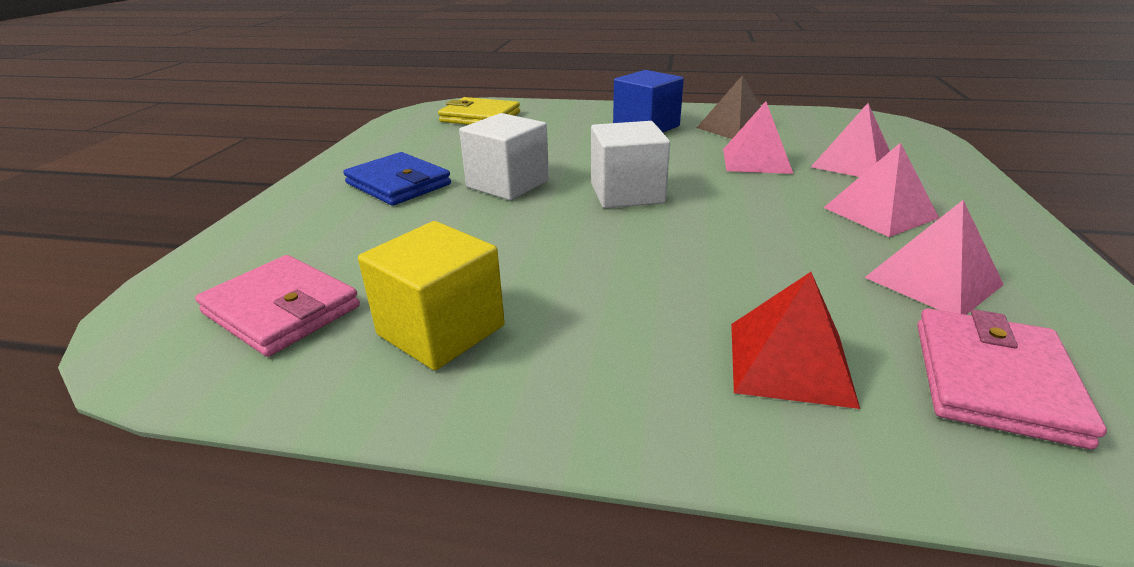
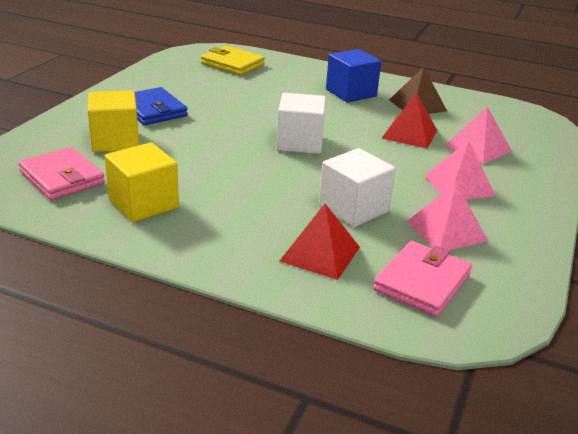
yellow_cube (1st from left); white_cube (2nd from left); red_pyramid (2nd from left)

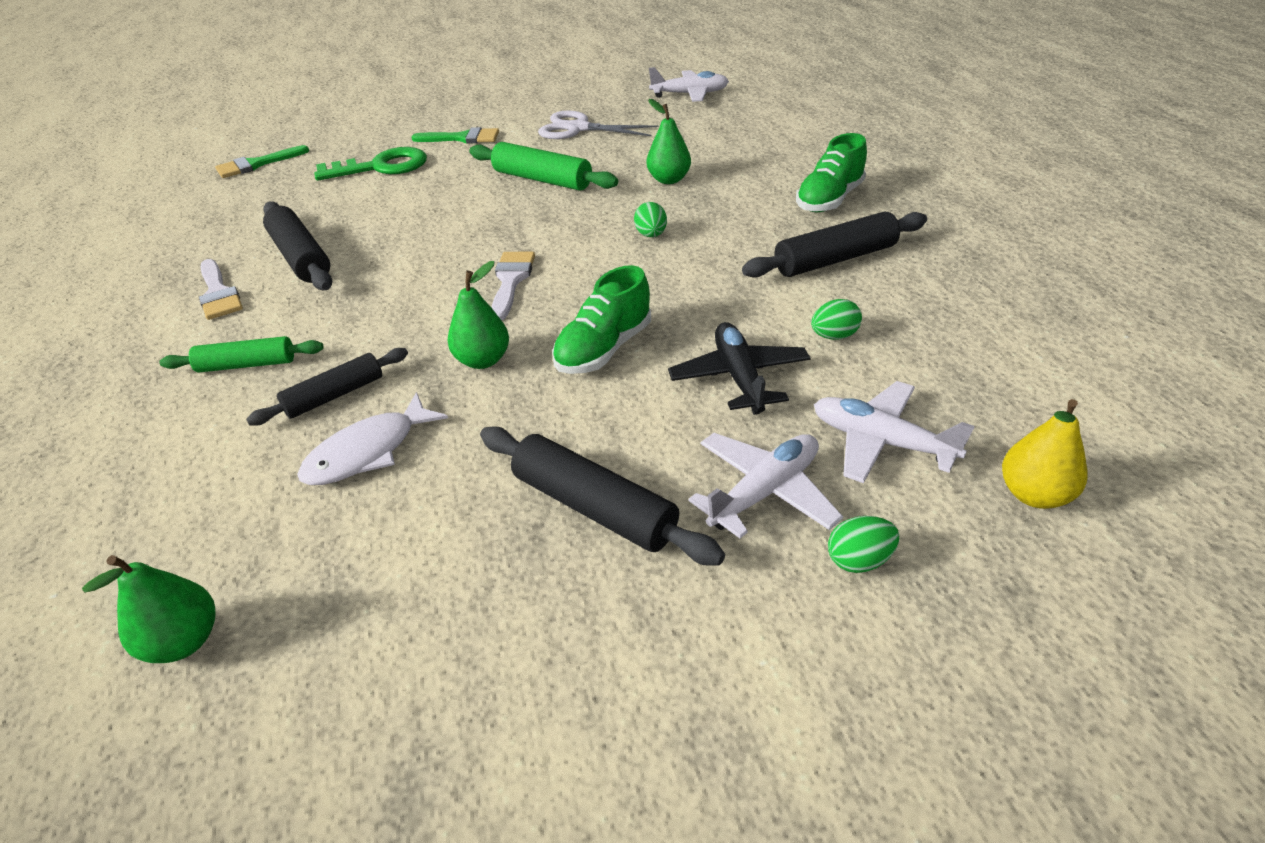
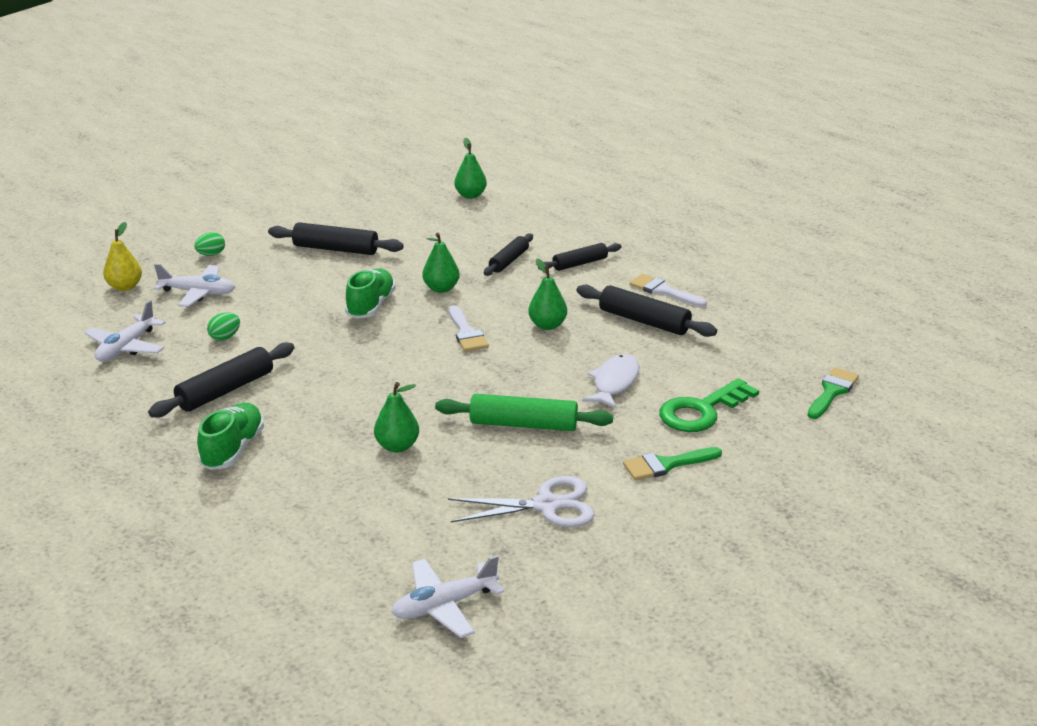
green_egg (1st from left in the first image); black_plane; green_pear (4th from left); white_fish; white_plane (1st from left); black_rolling_pin (4th from left)

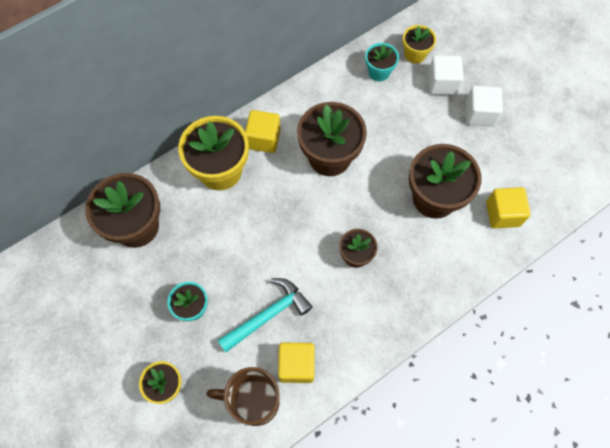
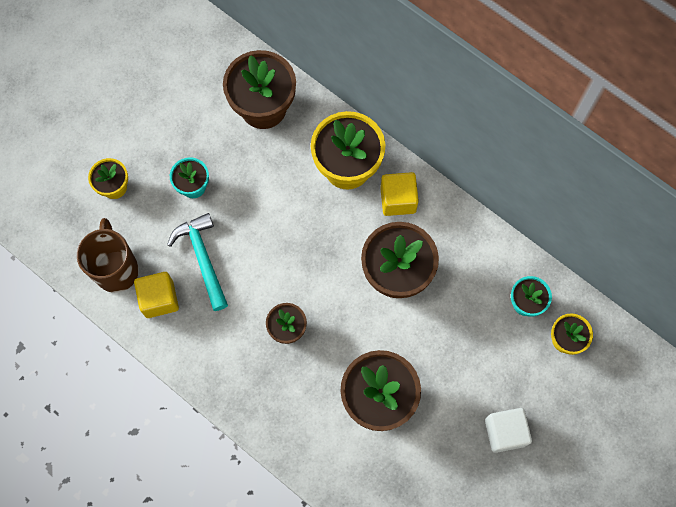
white_cube (1st from left in the first image); yellow_cube (3rd from left in the first image); turquoise_hammer

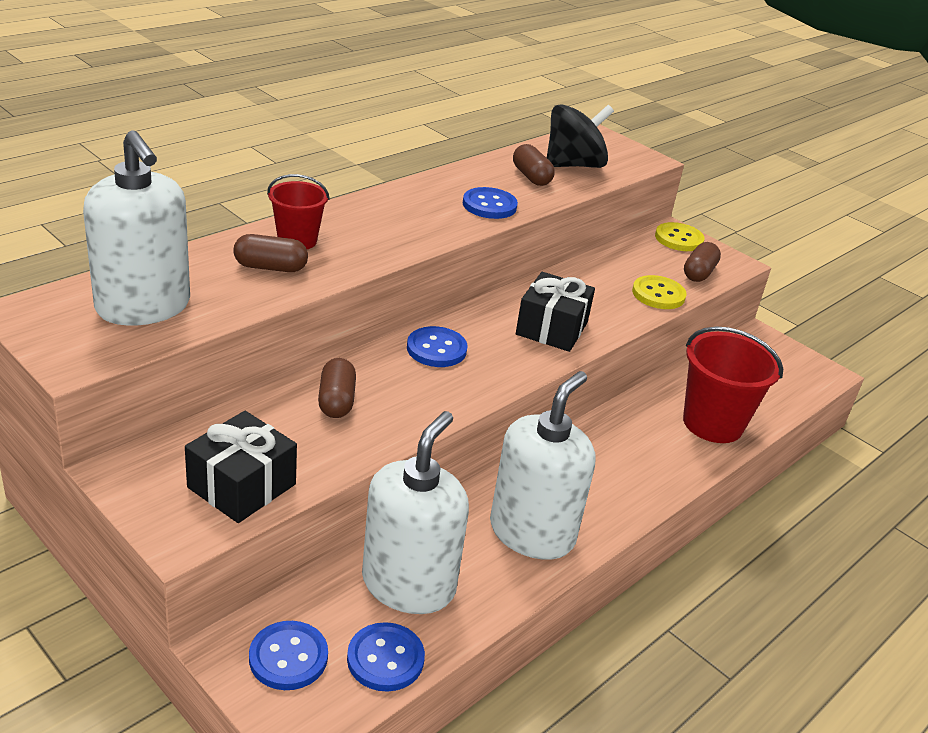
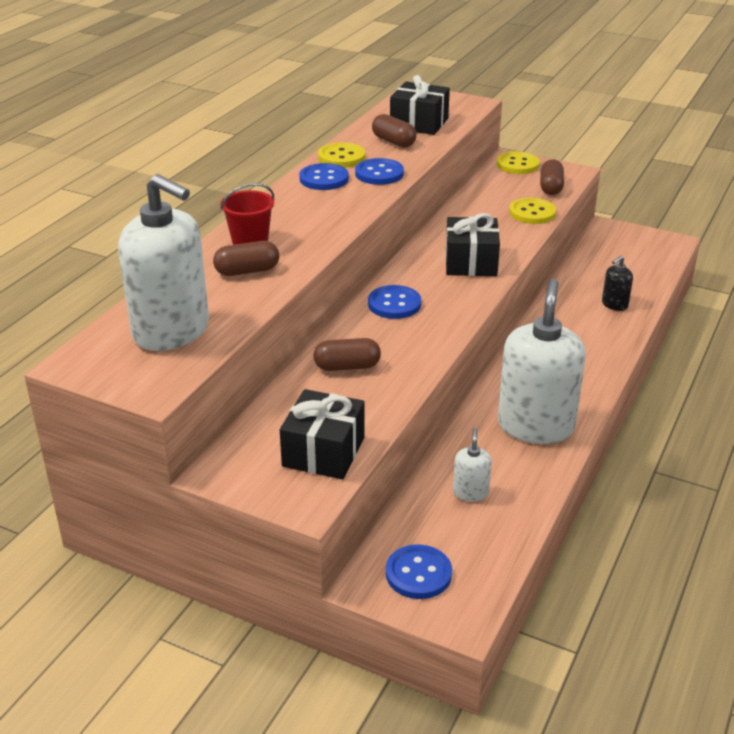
yellow_button (1st from left); blue_button (1st from left); black_gift (2nd from left); black_soap_dispenser; brown_capsule (2nd from left); white_soap_dispenser (2nd from left)

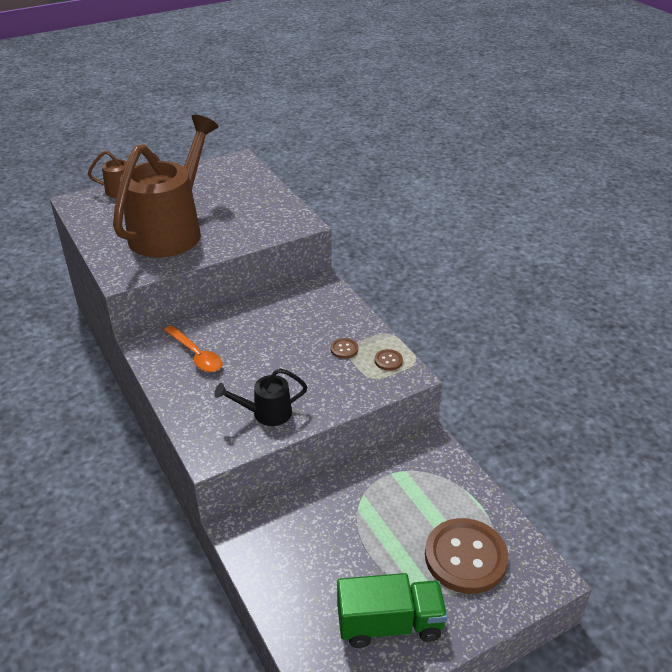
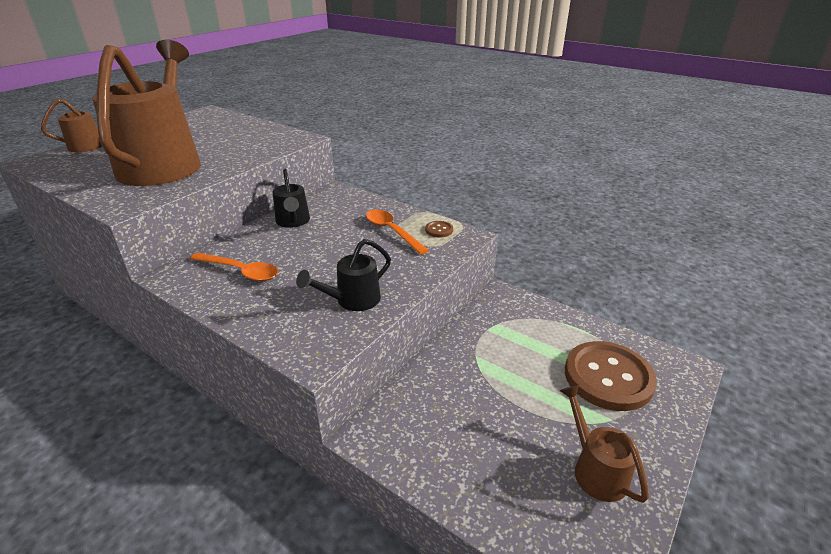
black_watering_can (1st from left); orange_spoon (2nd from left); brown_watering_can (3rd from left)

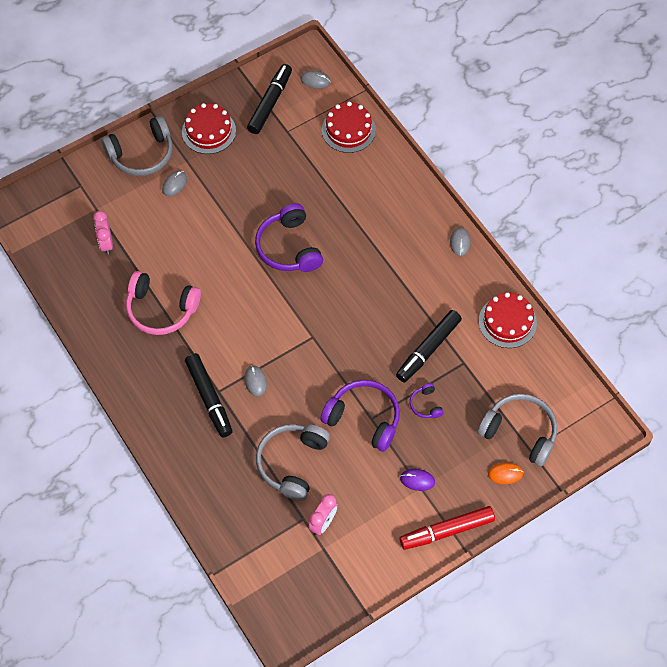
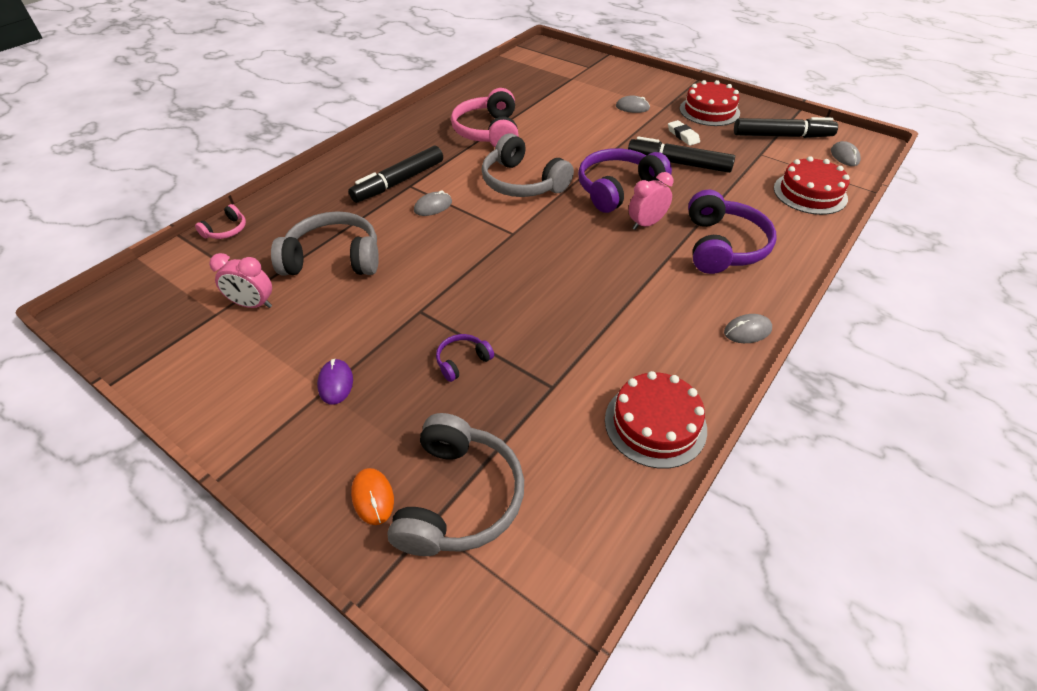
red_marker; pink_headphones (1st from left); white_eraser; pink_clock (2nd from left); grey_headphones (3rd from left); purple_headphones (3rd from left); black_marker (2nd from left)

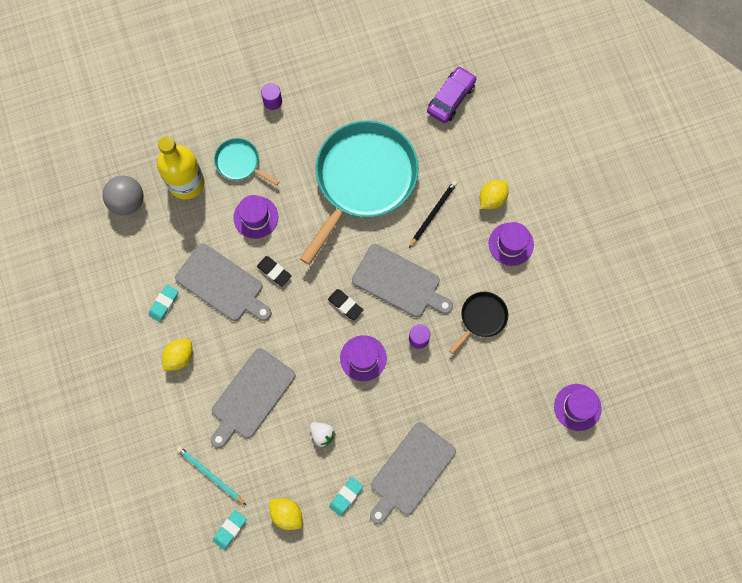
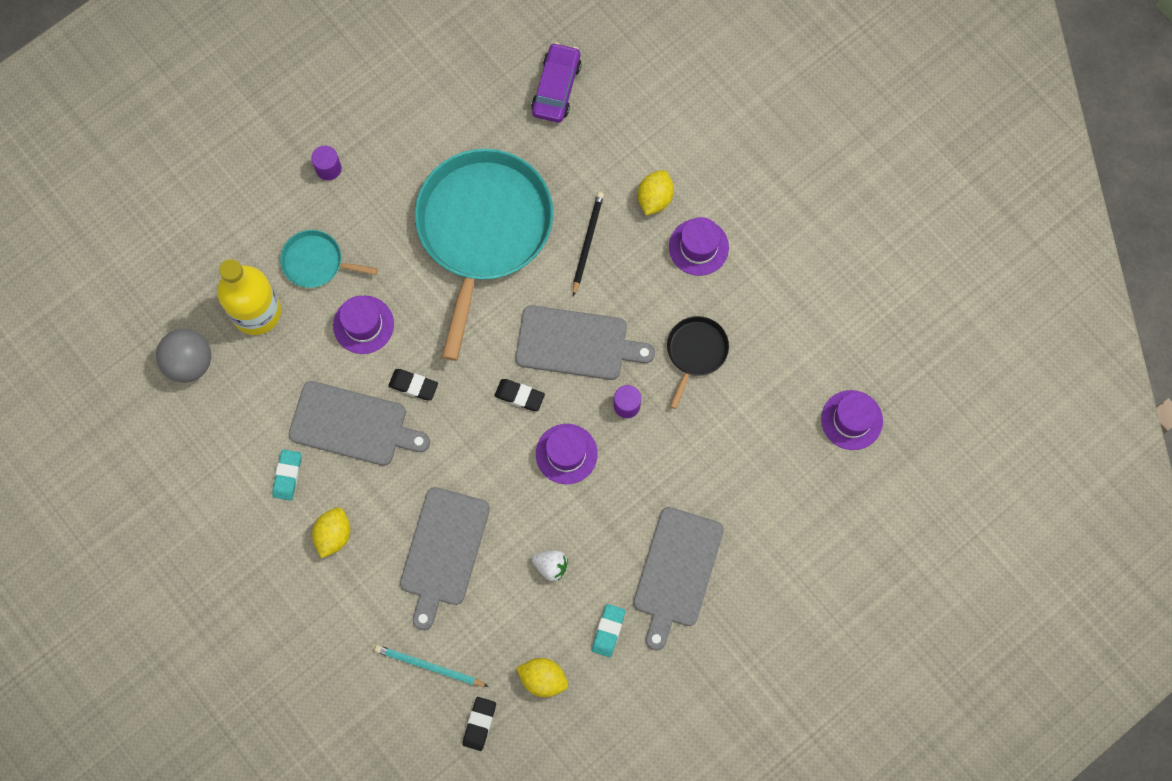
black_eraser (2nd from left)

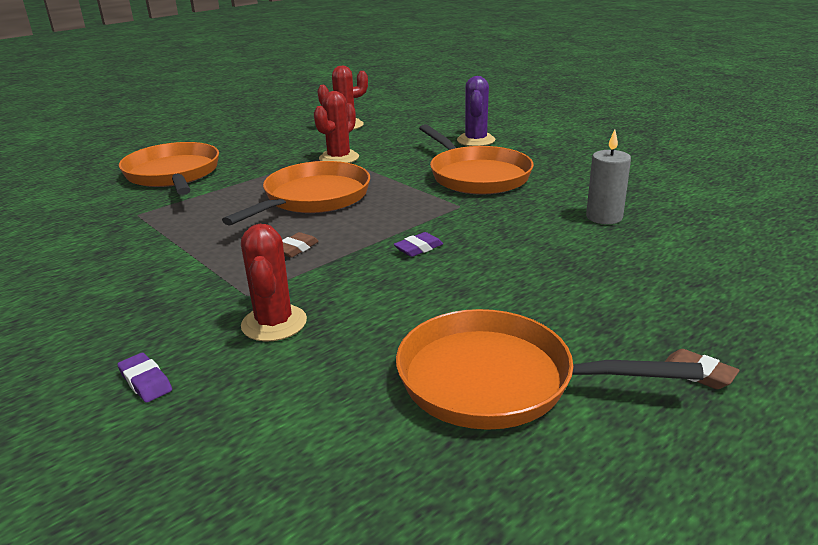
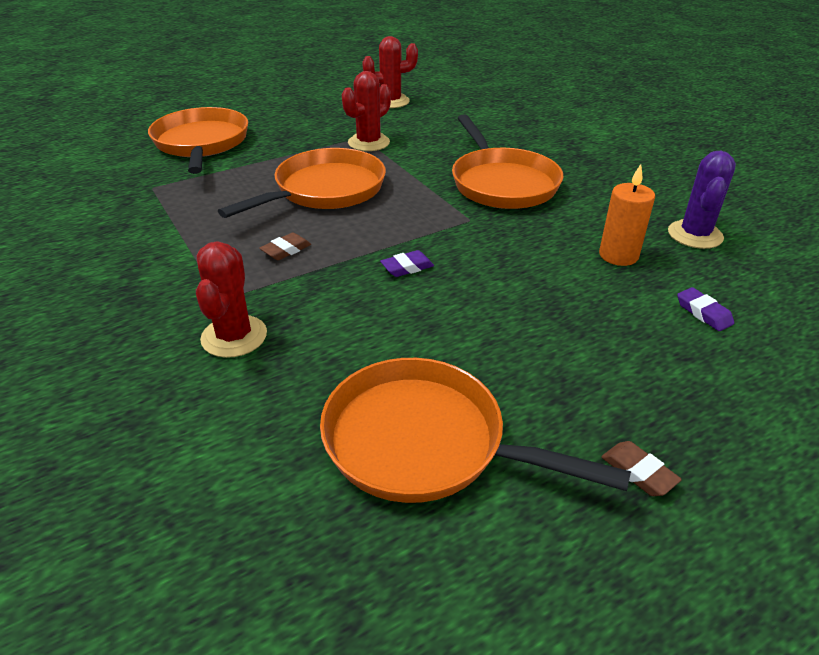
purple_eraser (2nd from left); purple_cactus; orange_candle

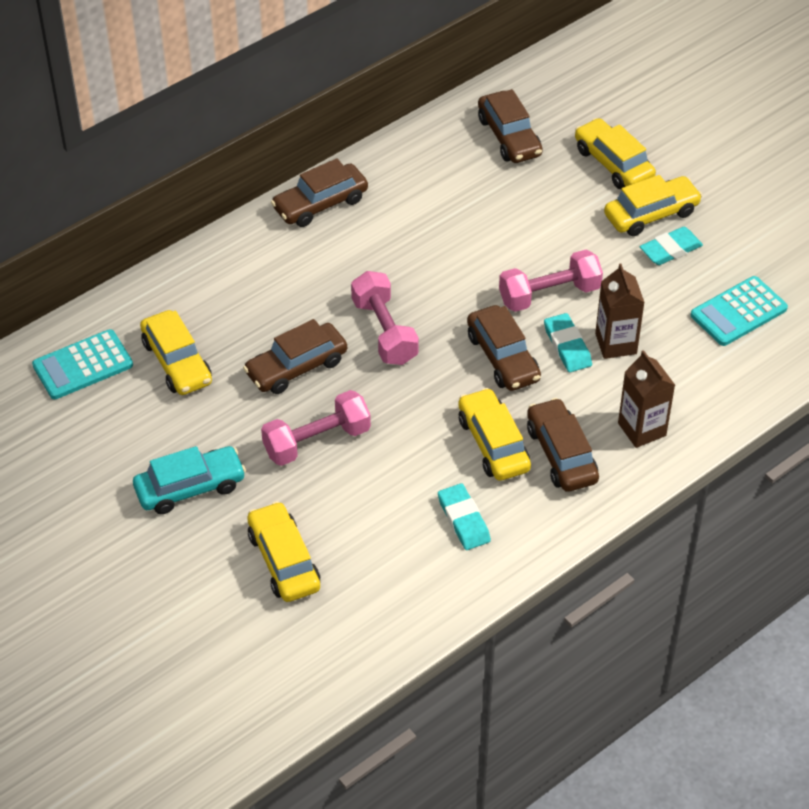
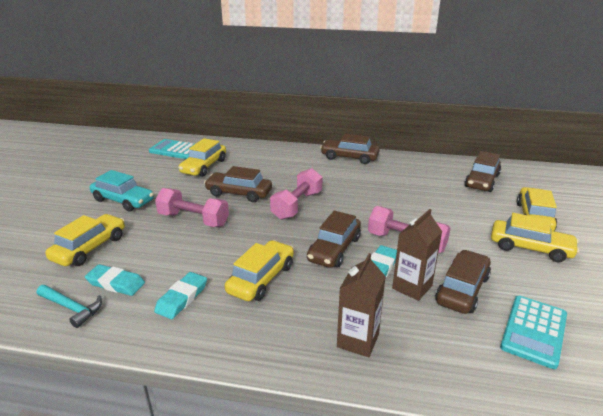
turquoise_hammer; brown_car (4th from left); turquoise_eraser (1st from left); turquoise_calculator (2nd from left)

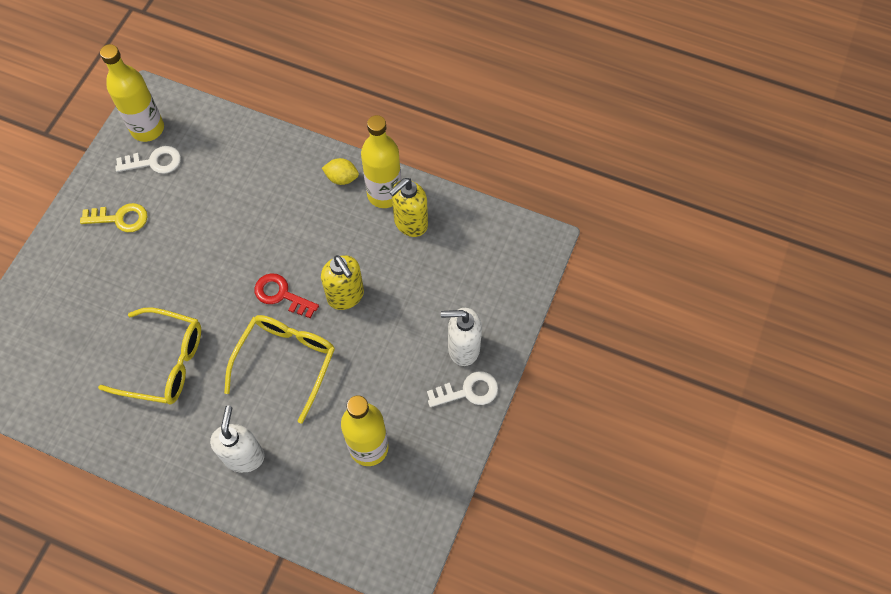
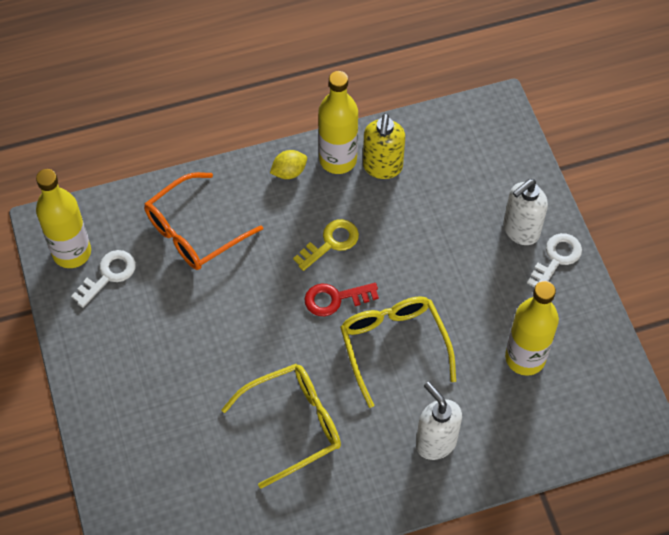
yellow_soap_dispenser (1st from left in the first image); orange_glasses; yellow_key

